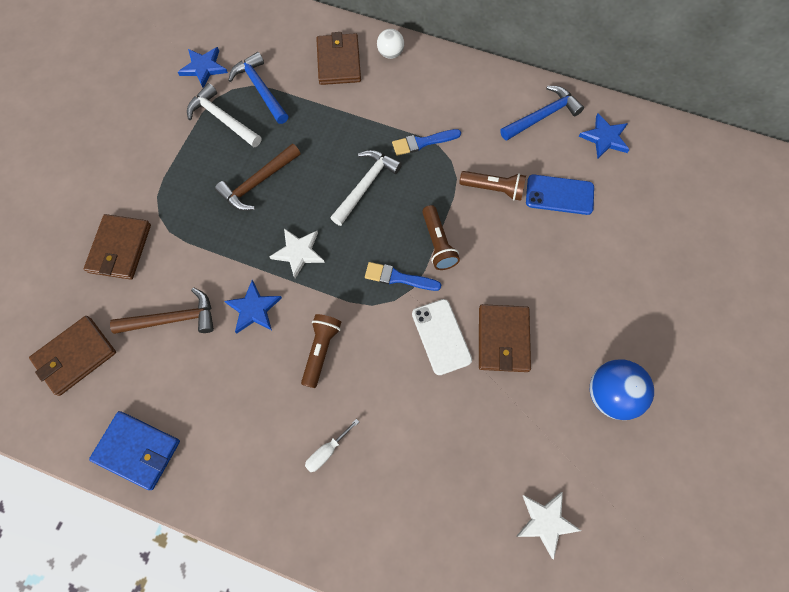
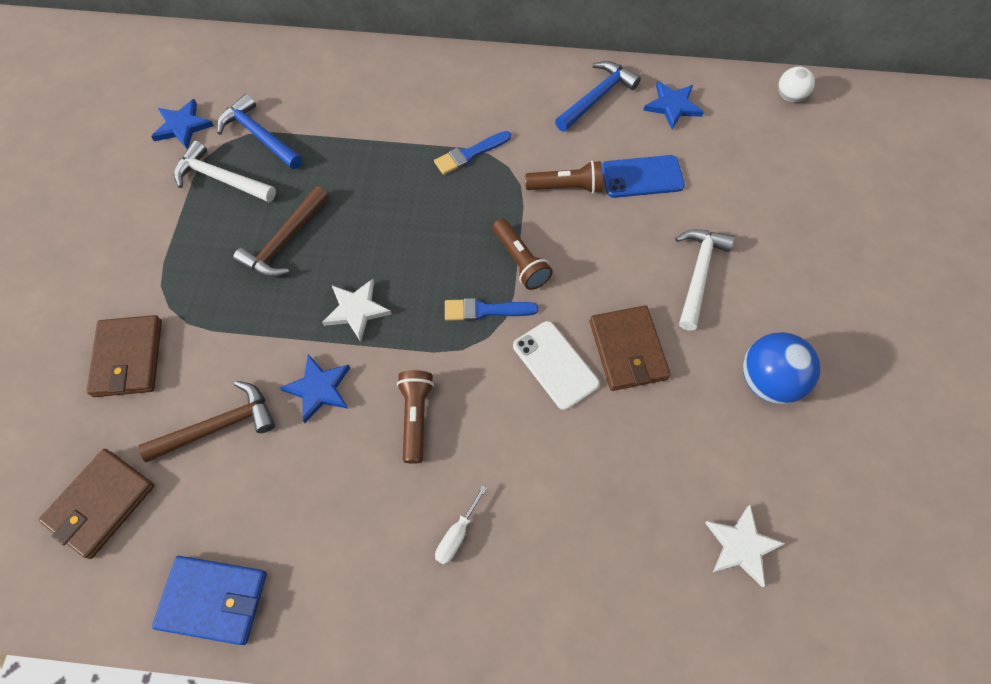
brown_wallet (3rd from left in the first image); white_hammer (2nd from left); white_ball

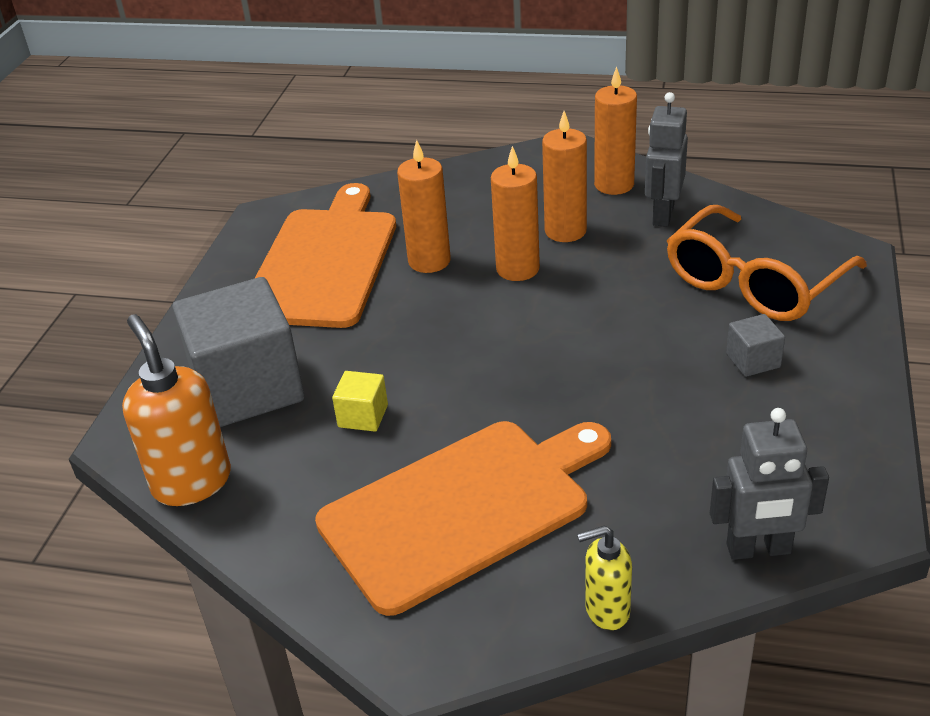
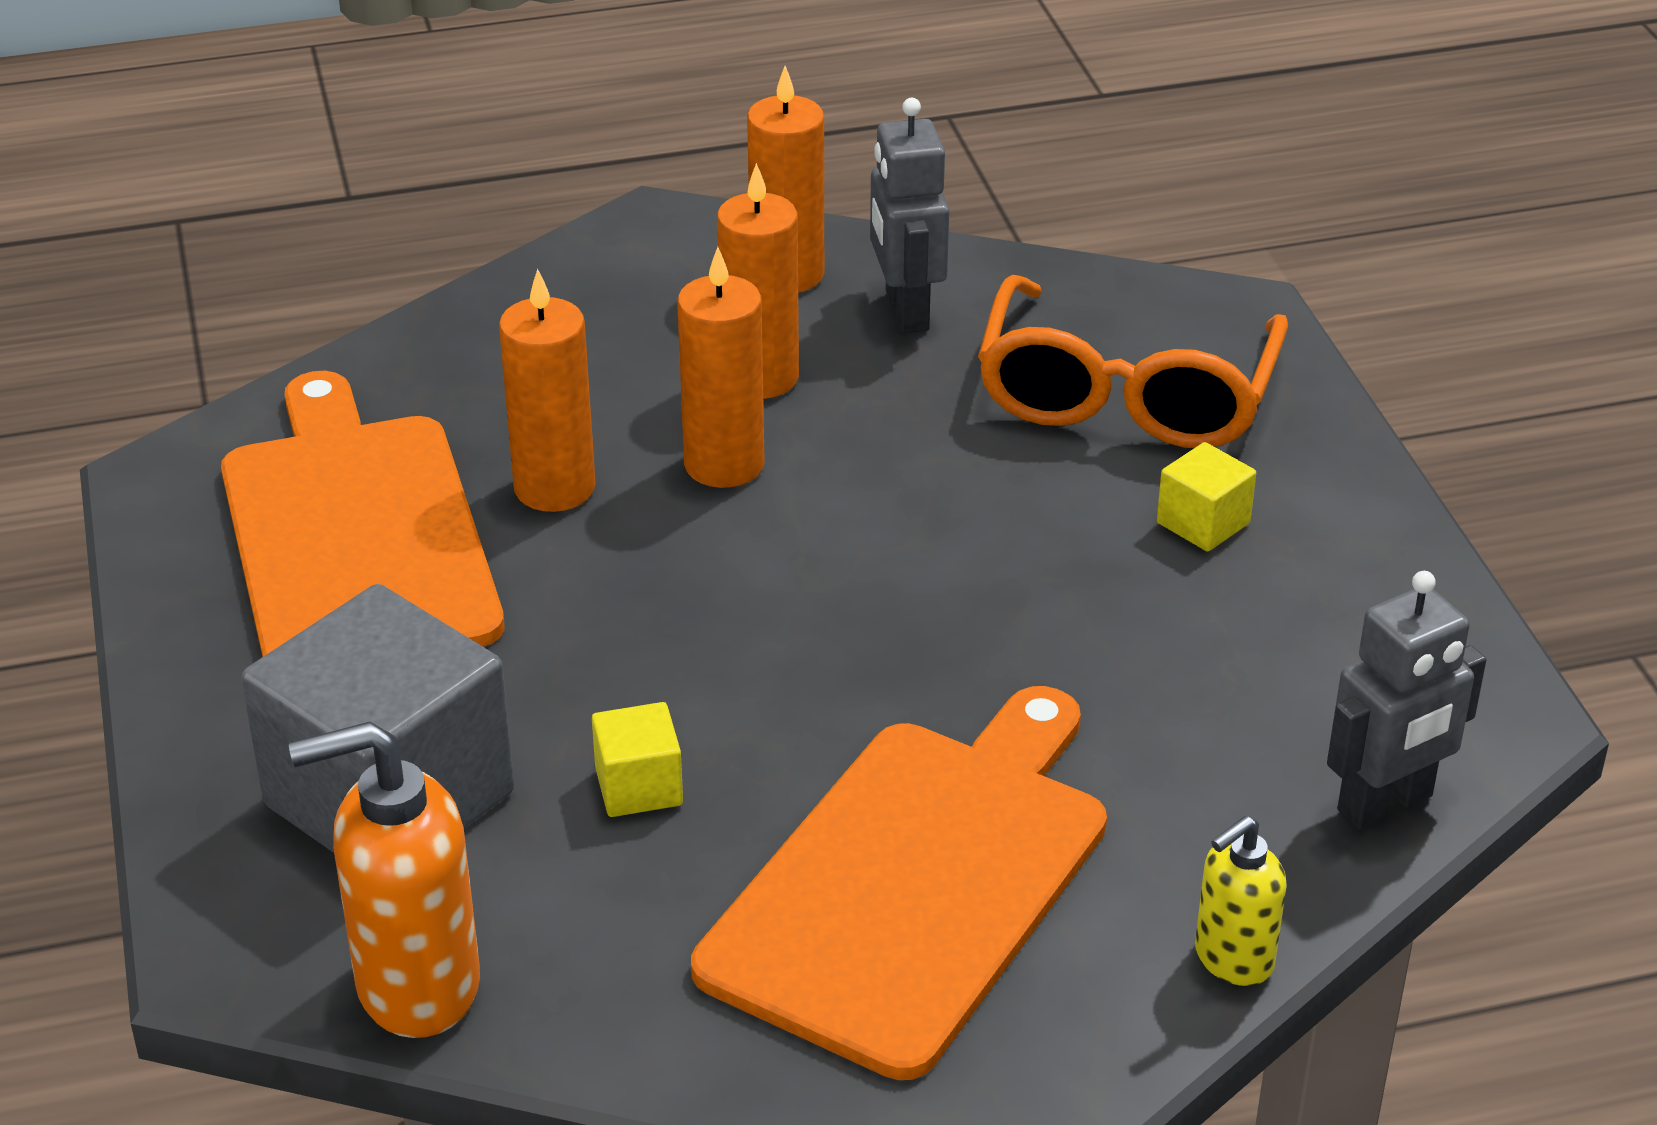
yellow_cube (2nd from left); orange_soap_dispenser

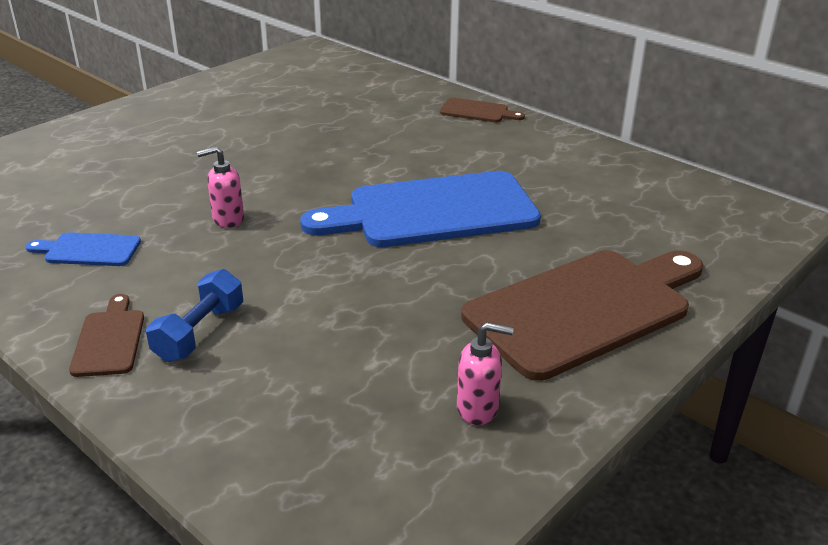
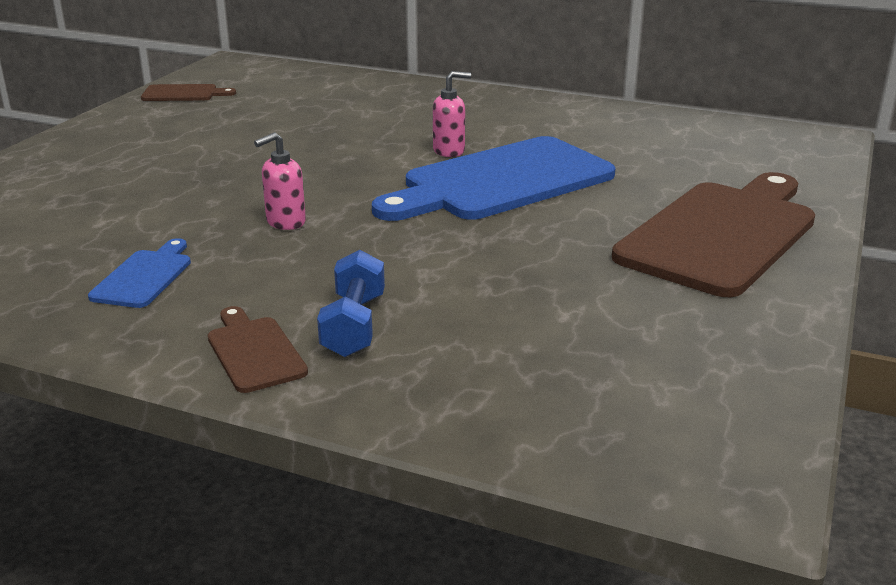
brown_cutting_board (1st from left); pink_soap_dispenser (2nd from left); blue_cutting_board (1st from left)

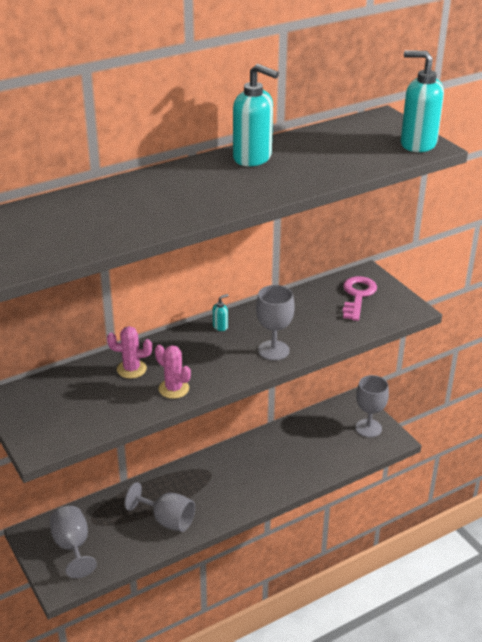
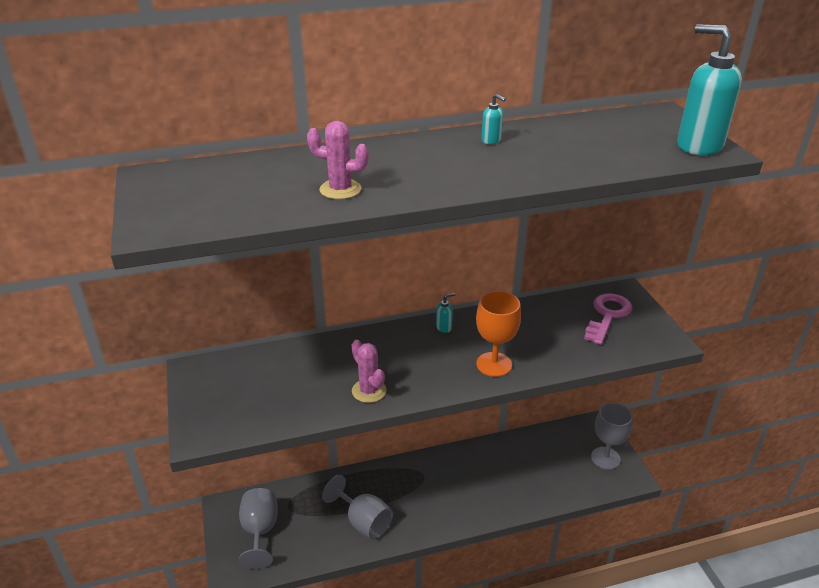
pink_cactus (1st from left); orange_goblet; turquoise_soap_dispenser (2nd from left)

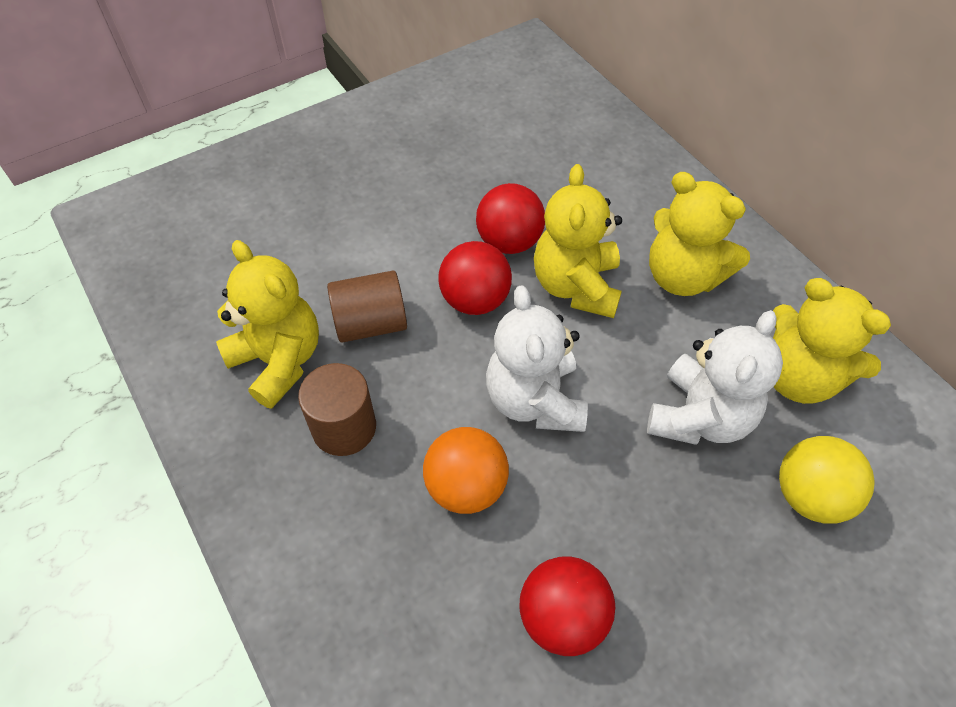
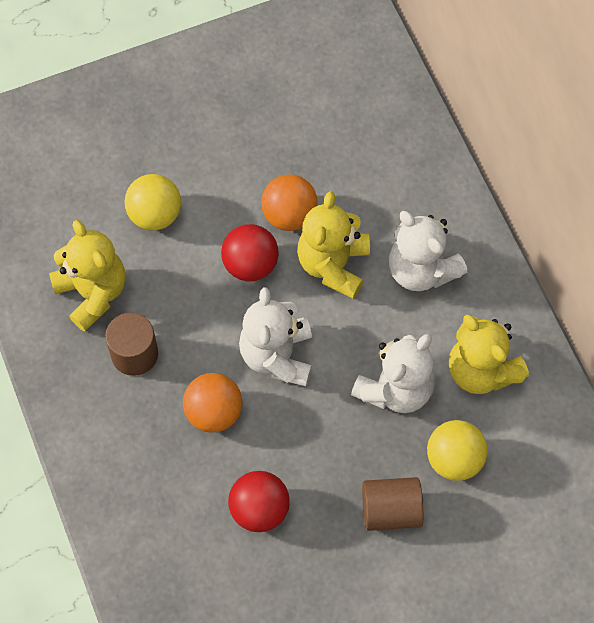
yellow_ball (1st from left); brown_cylinder (2nd from left); orange_ball (2nd from left); white_teddy_bear (3rd from left)

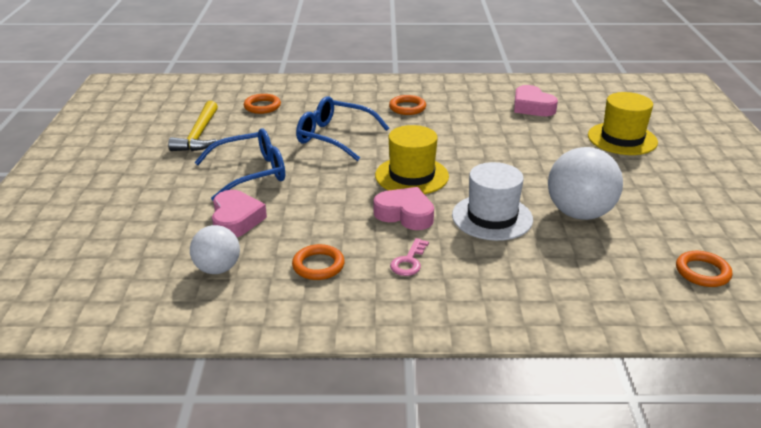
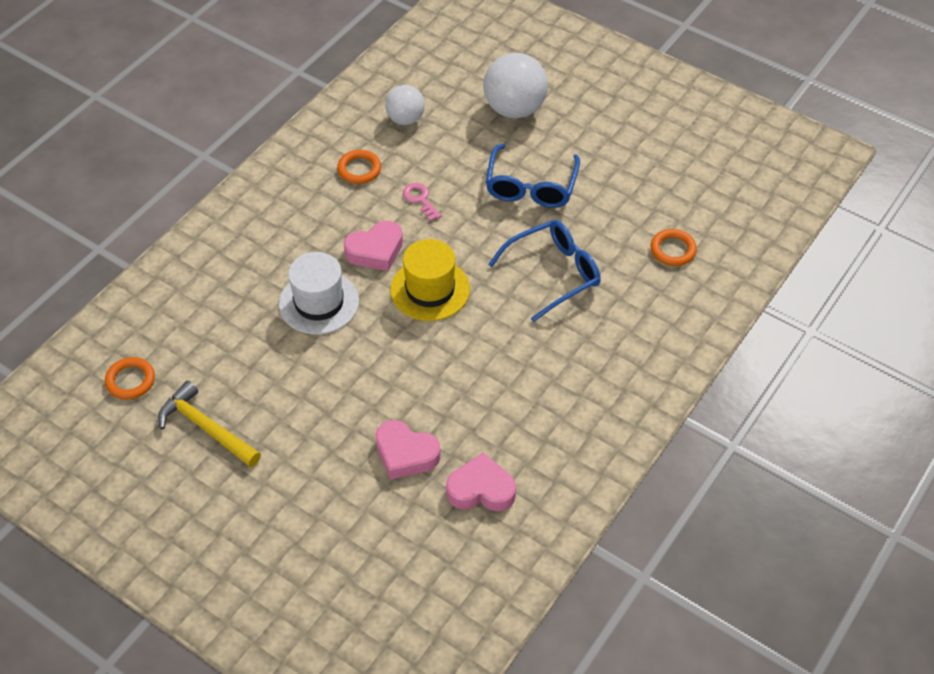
orange_ring (3rd from left in the first image); yellow_hat (2nd from left in the first image); yellow_hammer; pink_heart (2nd from left); pink_key; white_ball (2nd from left)

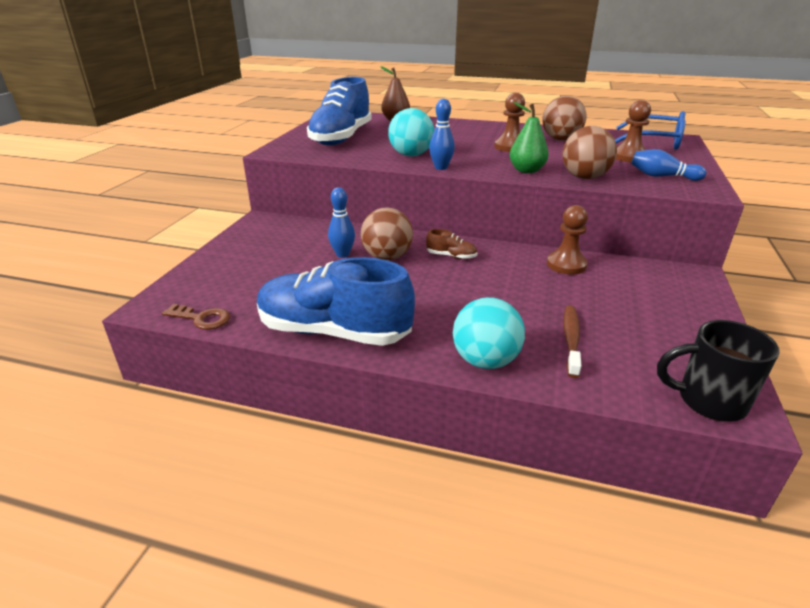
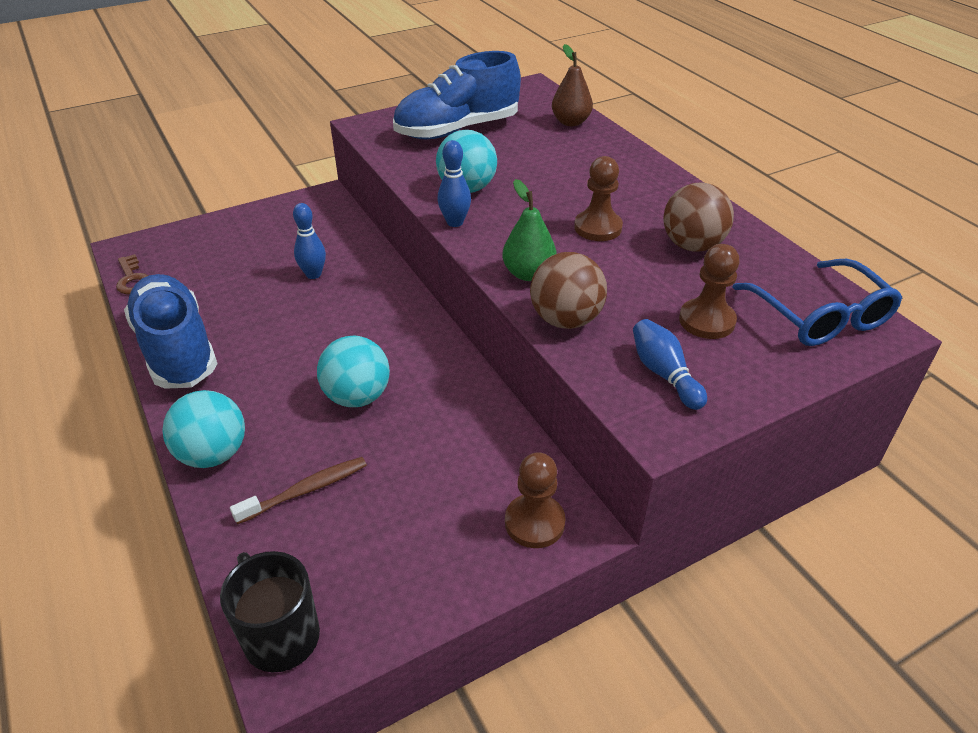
brown_ball (1st from left in the first image); brown_shoe; turquoise_ball (2nd from left); brown_pawn (1st from left)

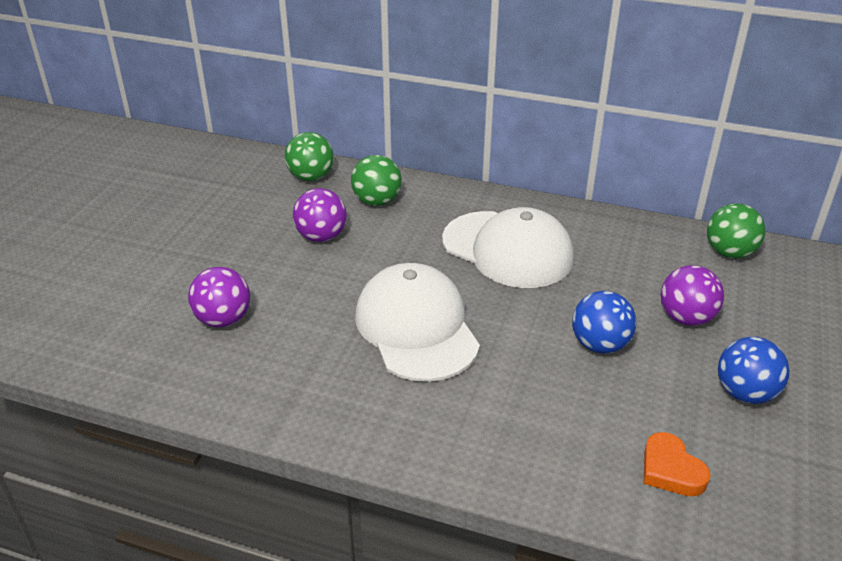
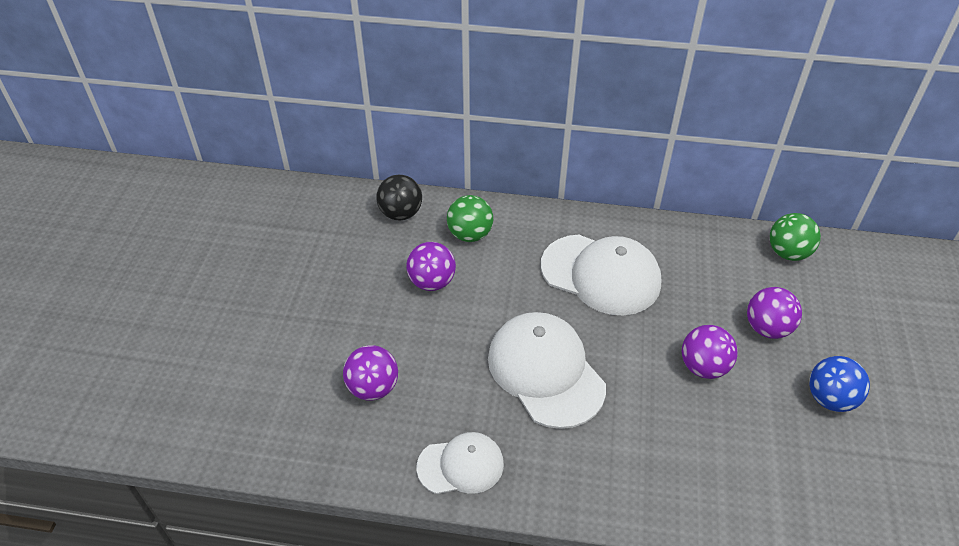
orange_heart; white_cap (1st from left); black_ball; purple_ball (3rd from left)

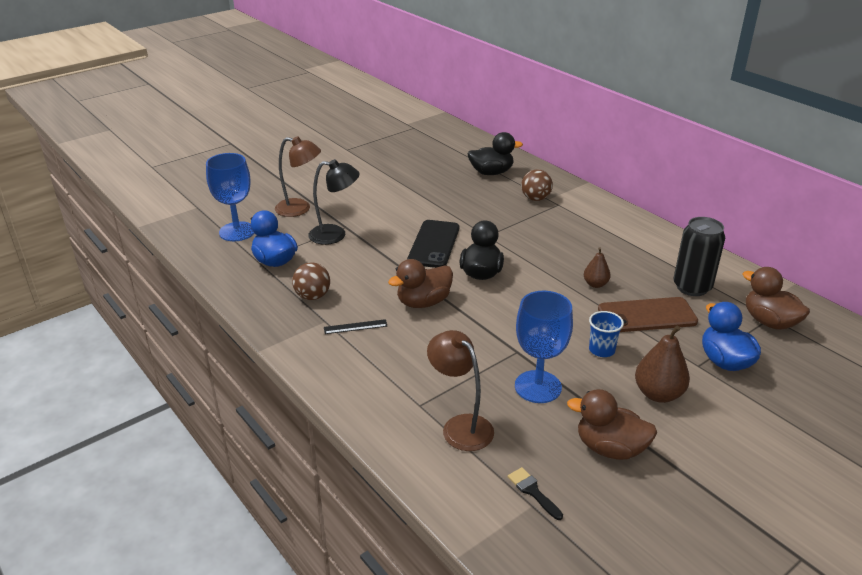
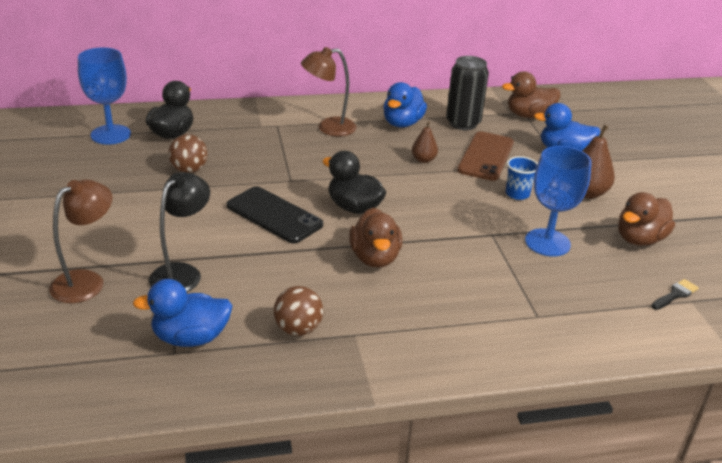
black_ruler; blue_duck (2nd from left); blue_goblet (1st from left); brown_lamp (2nd from left); brown_ball (1st from left); black_brush

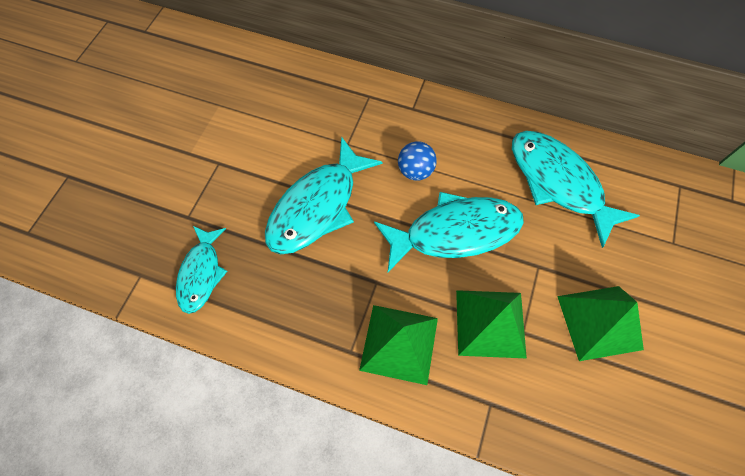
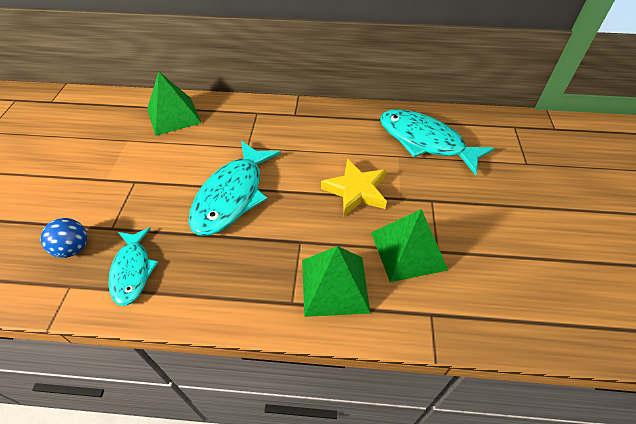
blue_ball; green_pyramid (1st from left); yellow_star

